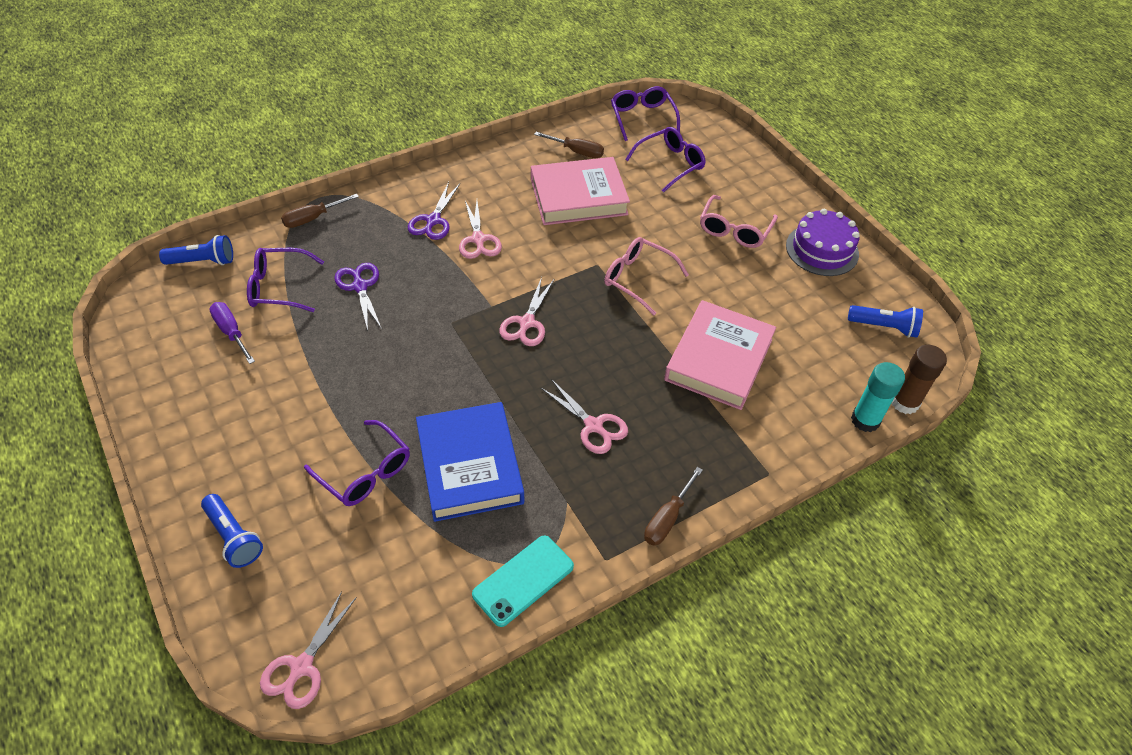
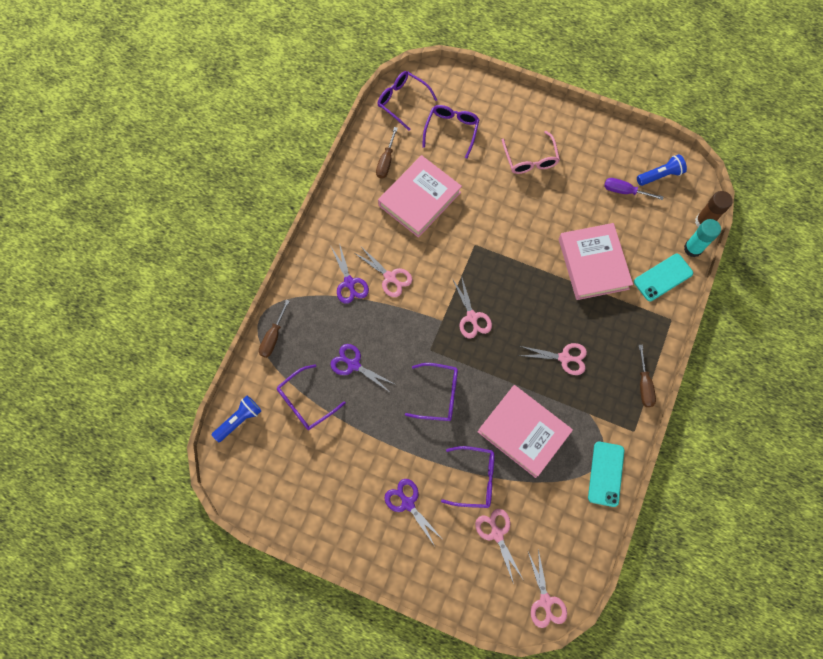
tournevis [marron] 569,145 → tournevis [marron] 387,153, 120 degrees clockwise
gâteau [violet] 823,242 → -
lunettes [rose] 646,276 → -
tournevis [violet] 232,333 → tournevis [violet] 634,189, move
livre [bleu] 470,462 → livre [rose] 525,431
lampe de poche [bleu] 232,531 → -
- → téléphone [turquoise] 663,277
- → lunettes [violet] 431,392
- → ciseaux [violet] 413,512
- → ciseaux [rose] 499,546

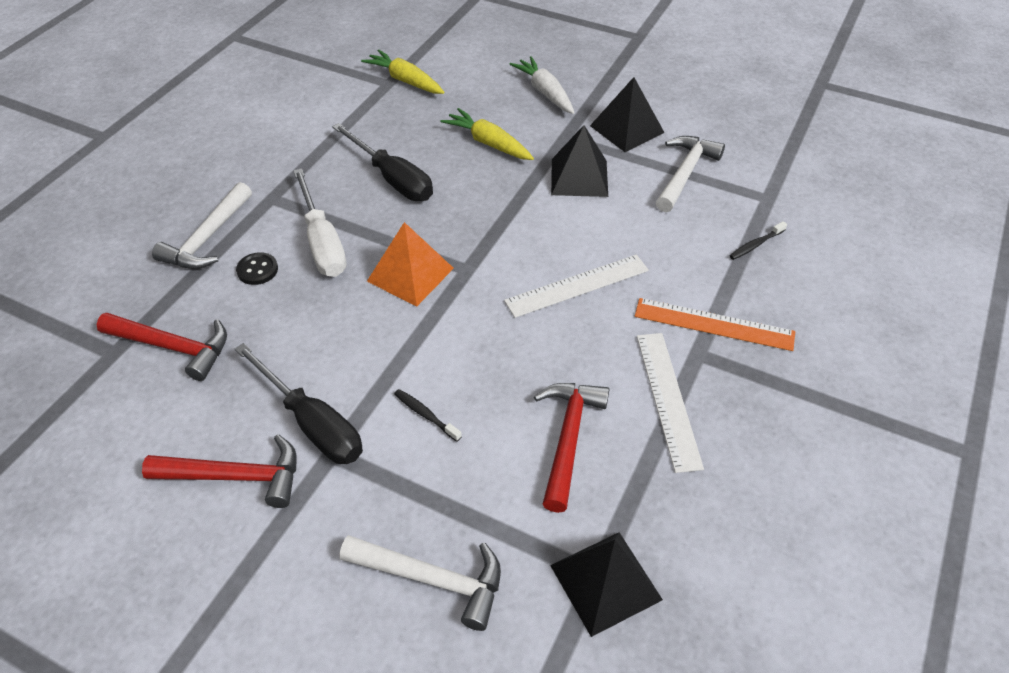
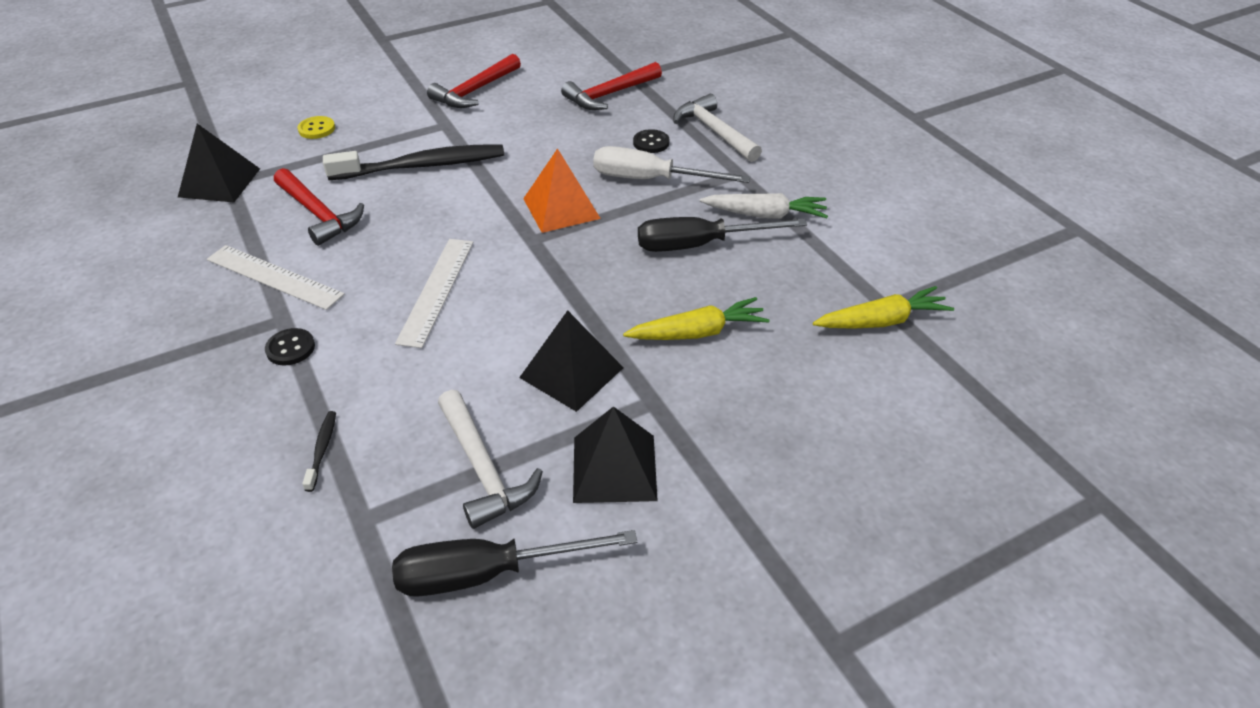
carotte [blanc] 542,85 → carotte [blanc] 764,206, move
règle [orange] 715,324 → bouton [noir] 290,347
tournevis [noir] 299,403 → tournevis [noir] 514,563, move
brosse à dents [noir] 428,415 → brosse à dents [noir] 413,162, x2.47
marteau [blanc] 420,583 → bouton [jaune] 316,127

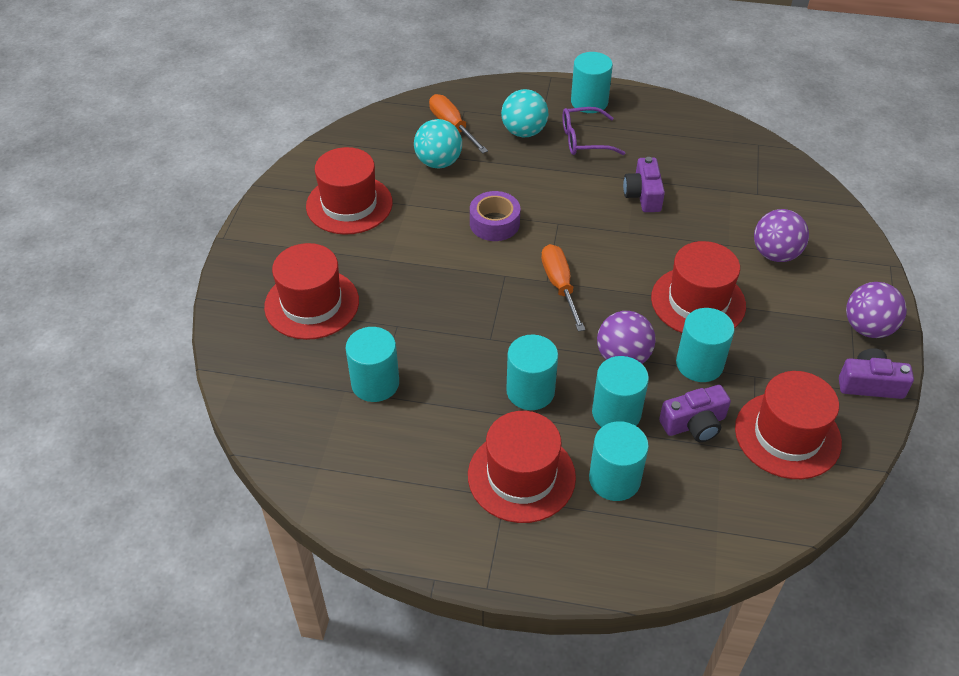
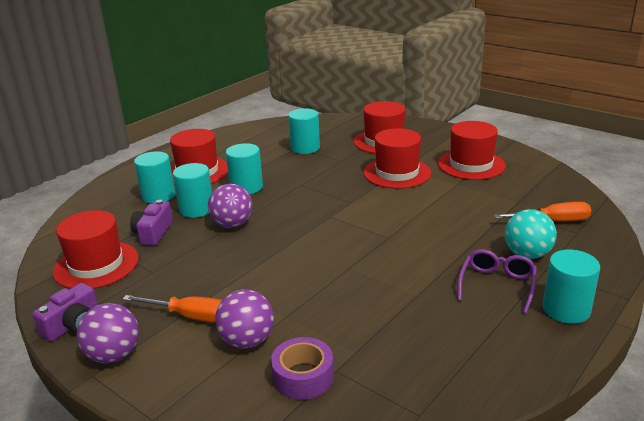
balle [turquoise] 438,144 → -
appareil photo [violet] 644,184 → -
ruban adhésif [violet] 495,216 → ruban adhésif [violet] 302,368, move
chapeau [rouge] 698,287 → chapeau [rouge] 397,158, move
tournevis [orange] 563,288 → tournevis [orange] 172,309, move
cylindre [turquoise] 705,345 → -

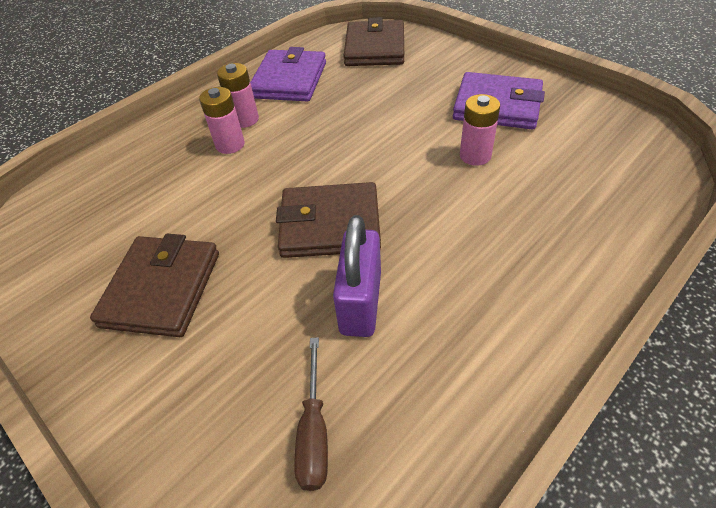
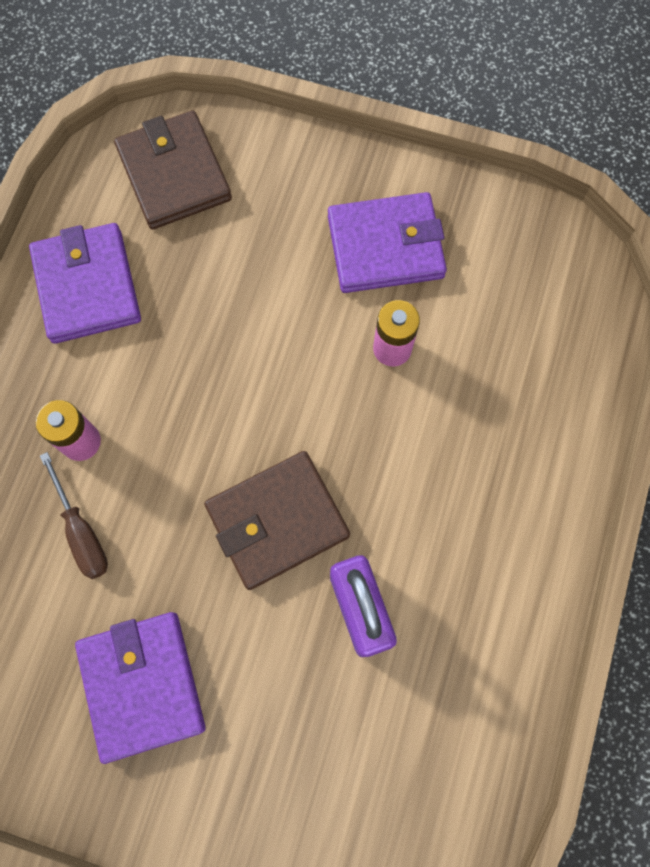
pile [rose] 238,95 → -
portefeuille [marron] 154,285 → portefeuille [violet] 140,688
tournevis [marron] 311,414 → tournevis [marron] 74,515, move

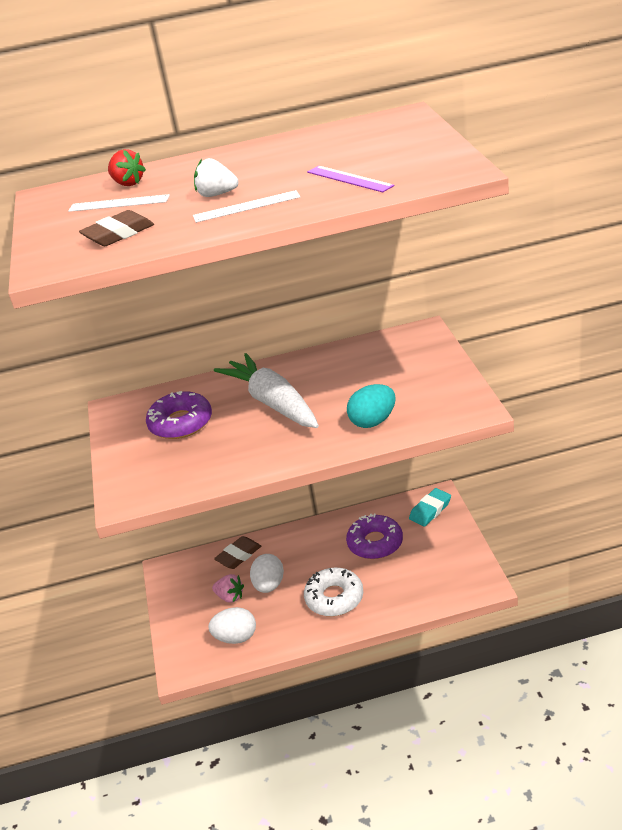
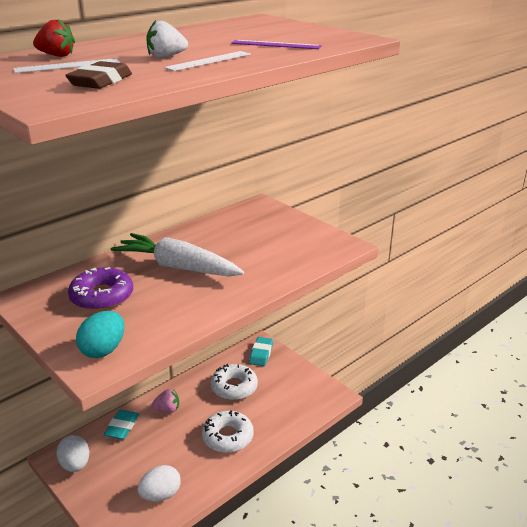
œuf [turquoise] 371,406 → œuf [turquoise] 100,334, move
beignet [violet] 374,536 → beignet [blanc] 234,382
gomme [marron] 237,552 → gomme [turquoise] 121,424
œuf [blanc] 267,573 → œuf [blanc] 72,453, move
fraise [rose] 228,588 → fraise [rose] 165,401, move

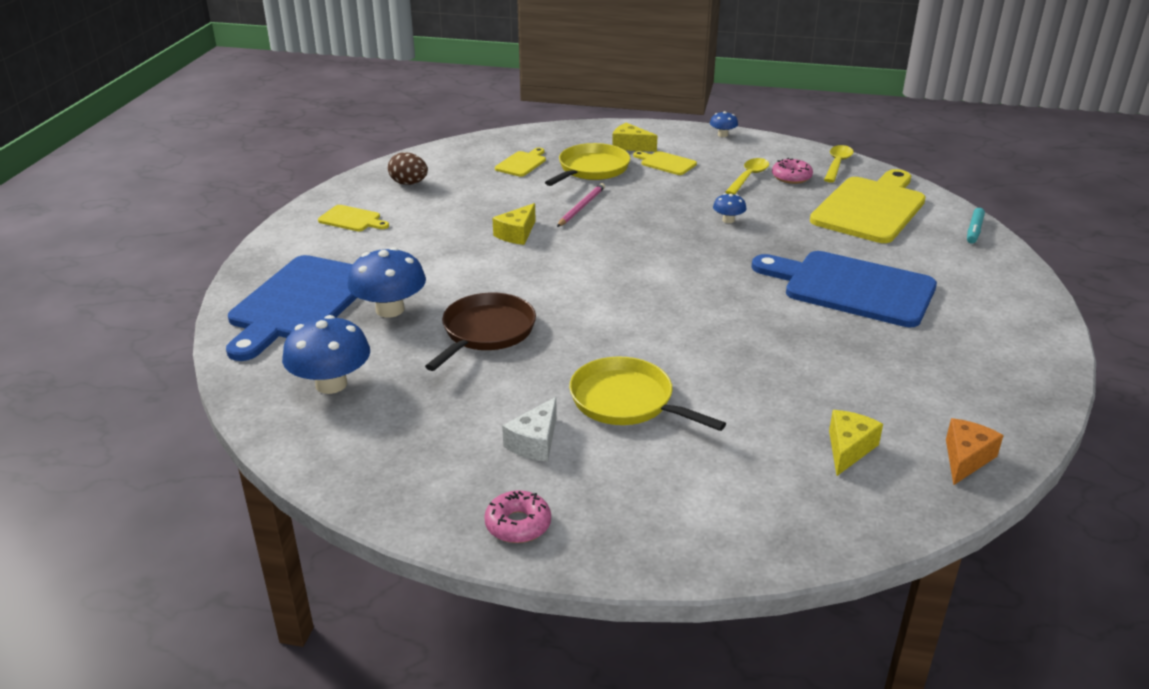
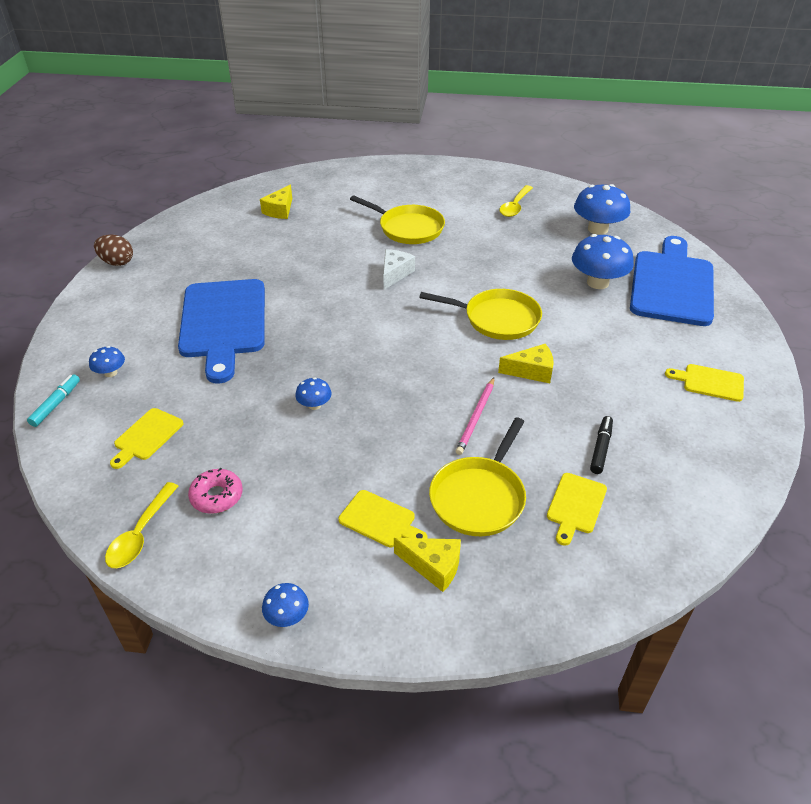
œuf [marron] 408,168 → œuf [marron] 113,250, move
cuillère [jaune] 747,176 → cuillère [jaune] 516,201, move
planche à découper [jaune] 868,206 → planche à découper [jaune] 146,438, x0.45
fromage [jaune] 514,224 → fromage [jaune] 526,363, 60 degrees clockwise
planche à découper [bleu] 844,289 → planche à découper [bleu] 221,331, 60 degrees clockwise
poêle [marron] 480,332 → -
fromage [blanc] 529,429 → fromage [blanc] 399,269, move
fromage [orange] 975,451 → -
beignet [rose] 517,516 → -
- → poêle [jaune] 480,314
- → champignon [bleu] 107,361
- → feutre [noir] 601,445

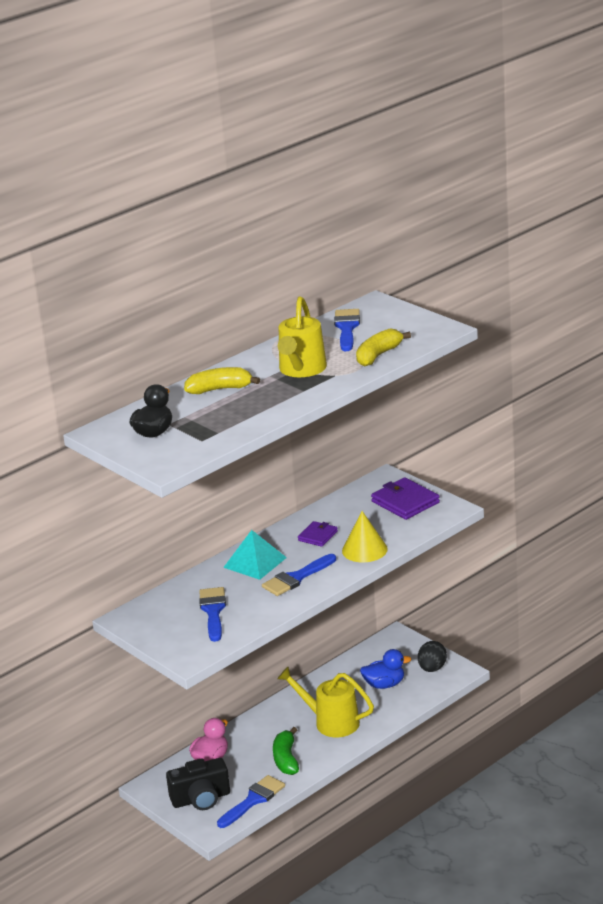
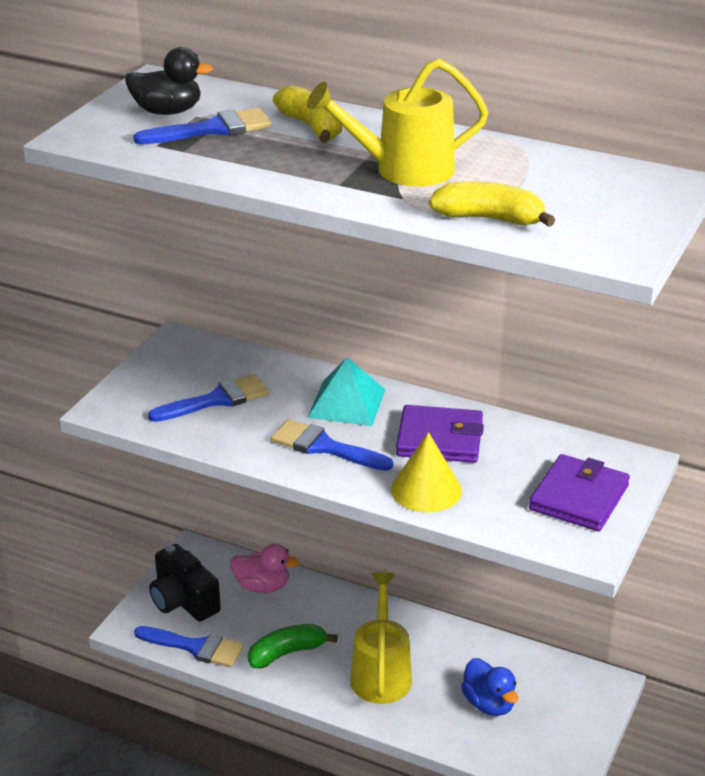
pinceau [bleu] 347,330 → pinceau [bleu] 202,126, move
portefeuille [violet] 318,534 → portefeuille [violet] 440,434, x1.67
œuf [noir] 432,656 → -

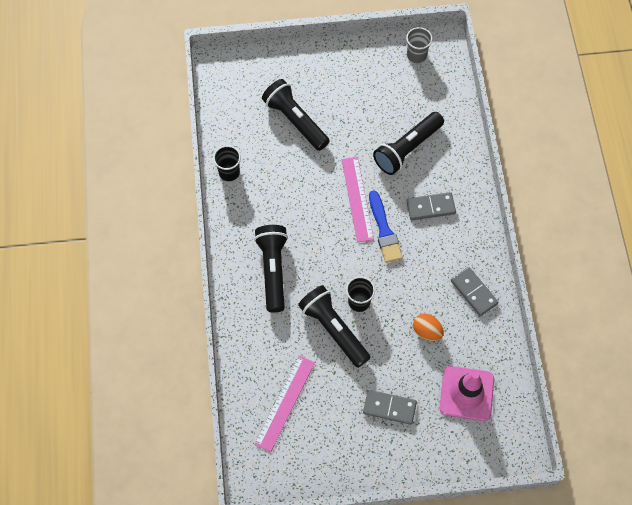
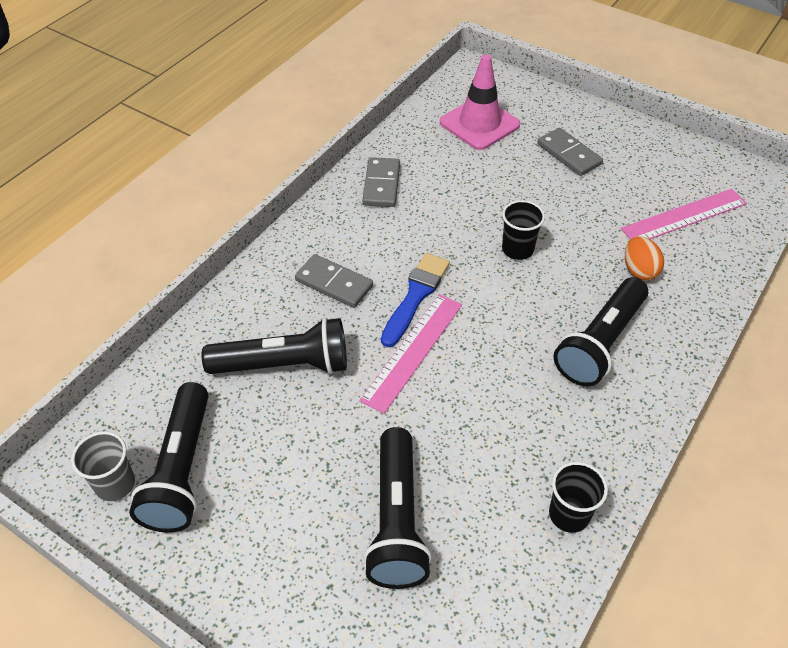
lampe de poche [noir] 334,326 → lampe de poche [noir] 169,457, move
œuf [orange] 428,327 → œuf [orange] 644,258, move

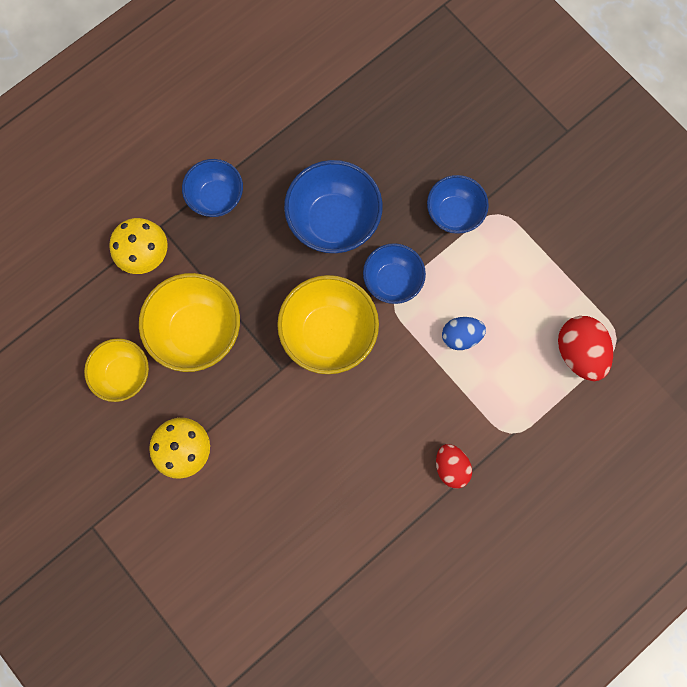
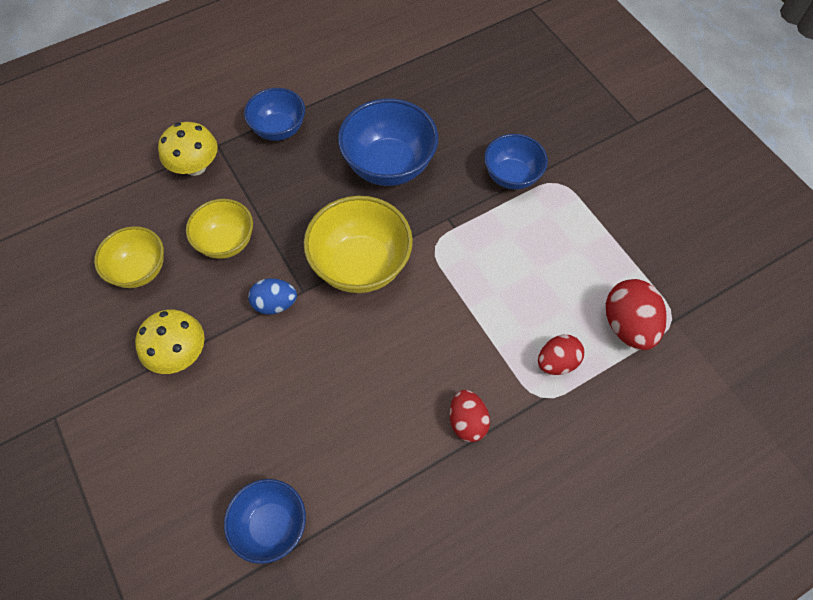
bol [bleu] 394,273 → bol [bleu] 265,521, move
bol [jaune] 189,322 → bol [jaune] 219,229, x0.64
œuf [bleu] 464,333 → œuf [bleu] 272,296, move
- → œuf [rouge] 561,355

